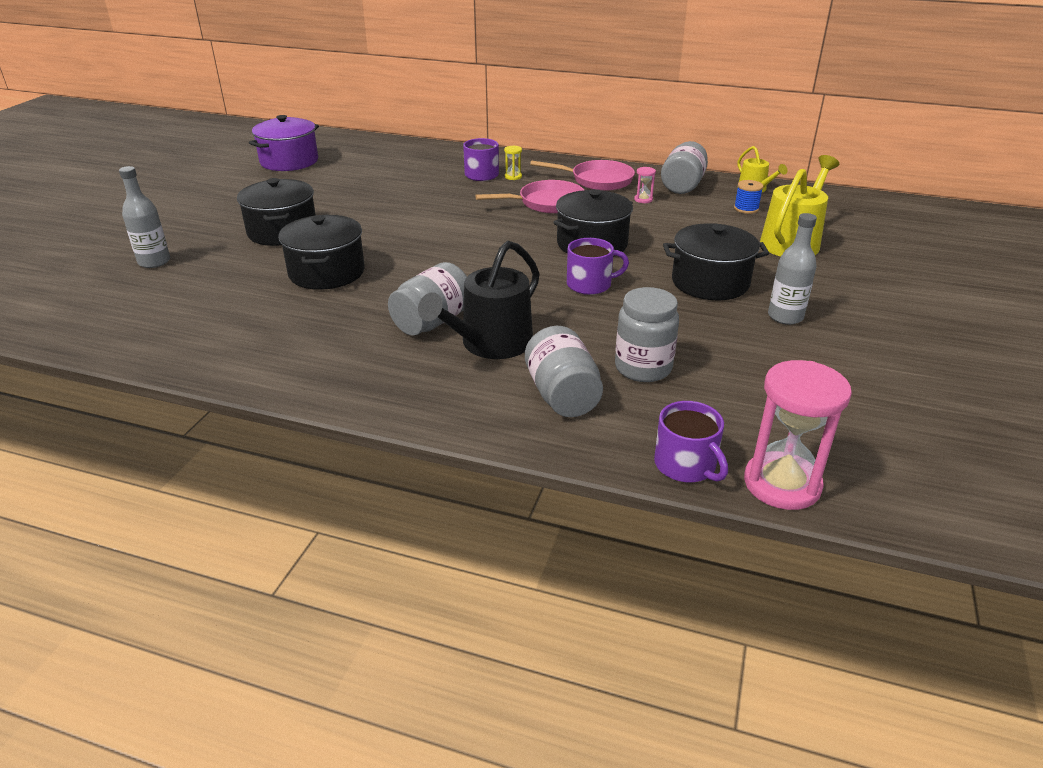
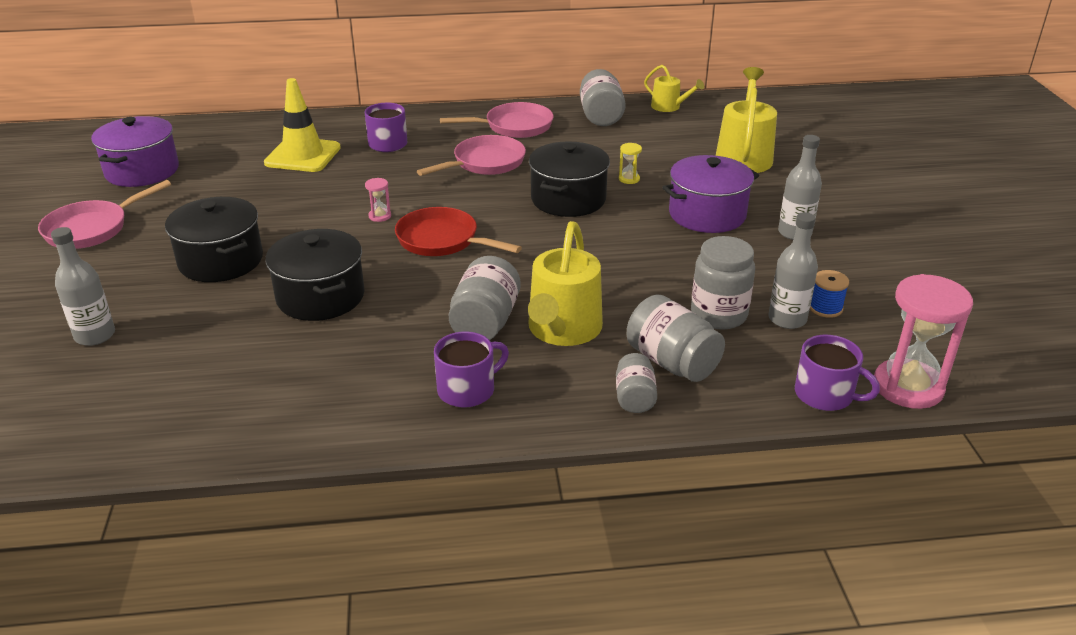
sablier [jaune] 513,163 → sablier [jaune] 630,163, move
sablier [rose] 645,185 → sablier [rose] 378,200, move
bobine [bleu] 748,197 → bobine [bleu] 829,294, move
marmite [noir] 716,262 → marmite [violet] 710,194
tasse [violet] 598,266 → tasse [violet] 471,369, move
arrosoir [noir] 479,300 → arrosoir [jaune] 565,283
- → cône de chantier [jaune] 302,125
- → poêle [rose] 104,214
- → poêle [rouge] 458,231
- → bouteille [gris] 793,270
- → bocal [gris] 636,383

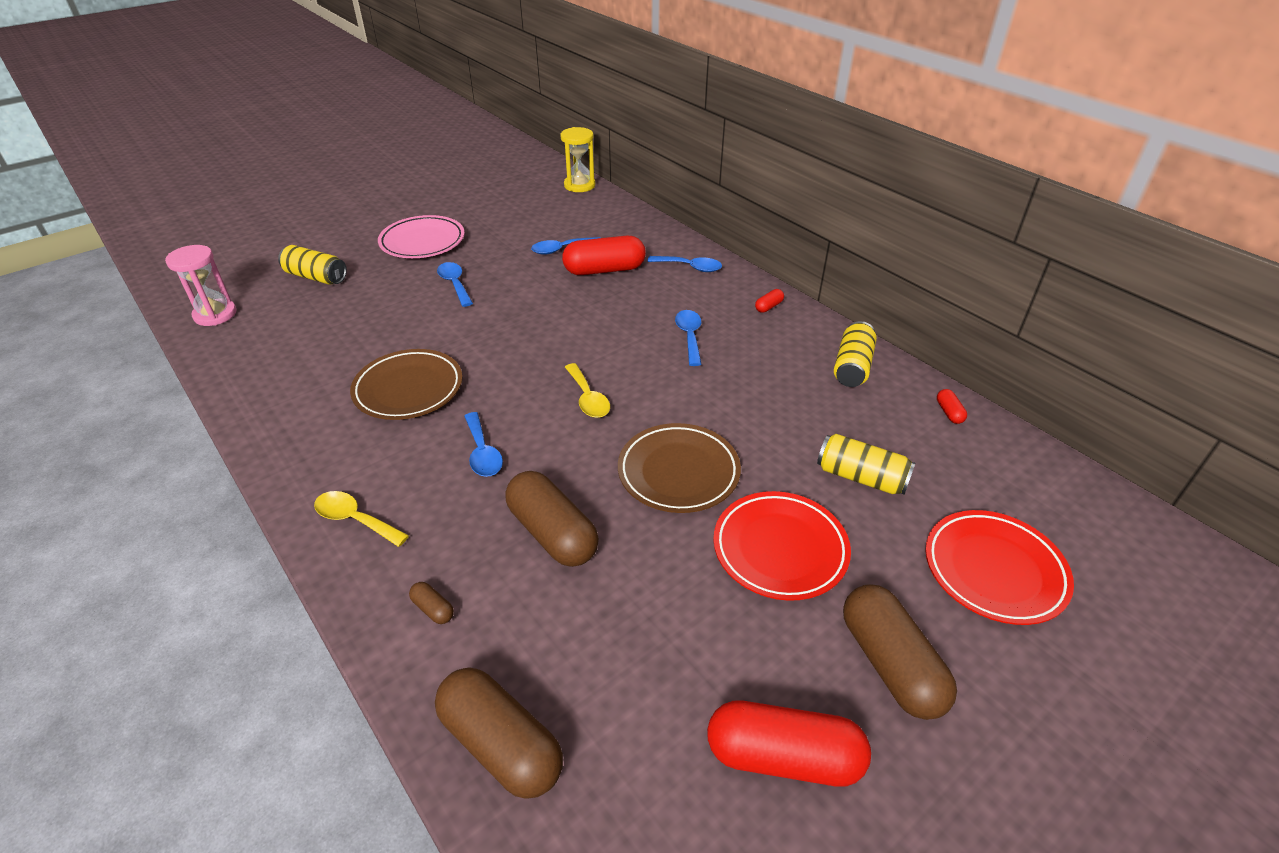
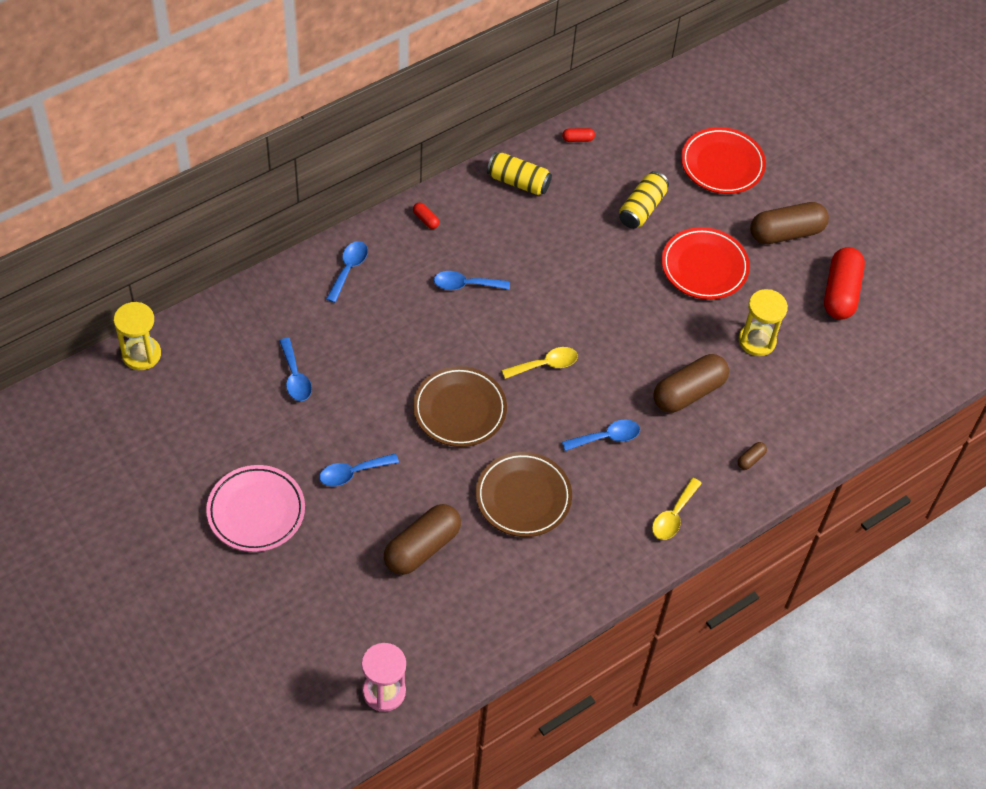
gélule [rouge] 604,255 → -
canette [jaune] 312,265 → -
assiette [marron] 679,468 → assiette [marron] 460,406, move
gélule [marron] 499,733 → gélule [marron] 422,539, move
- → sablier [jaune] 763,322

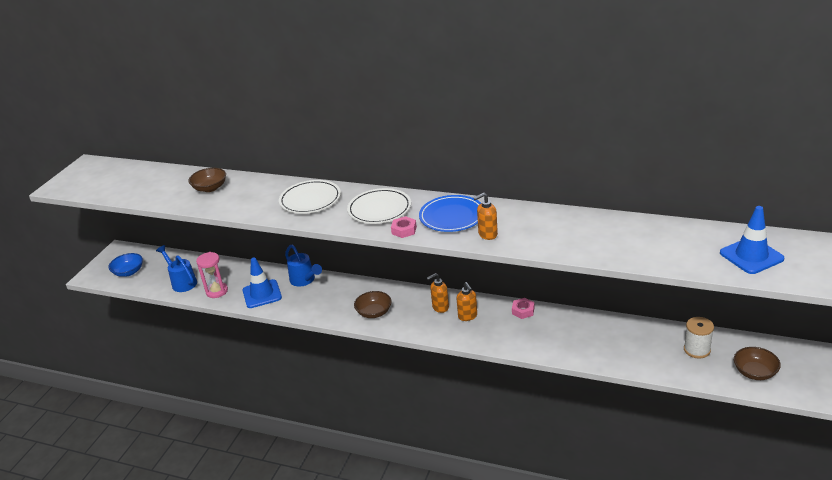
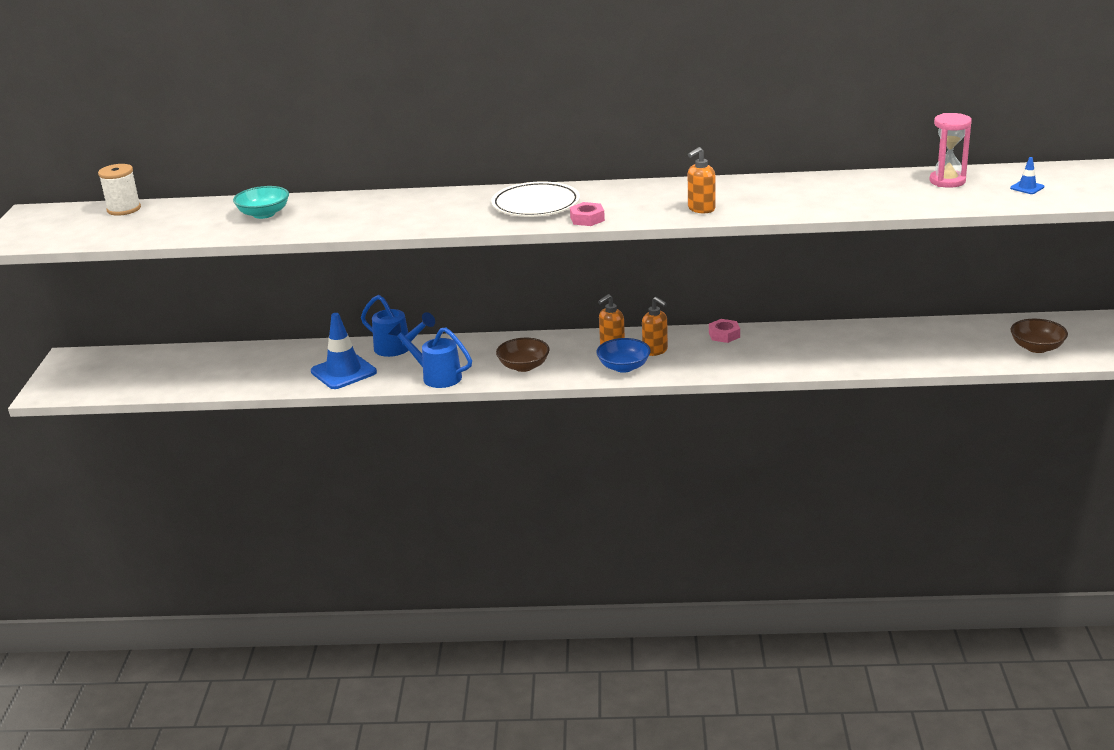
bol [marron] 207,180 → bol [turquoise] 261,202
assiette [blanc] 310,197 → -
assiette [bleu] 450,213 → -
cône de chantier [bleu] 752,240 → cône de chantier [bleu] 1027,175, x0.46
arrosoir [bleu] 176,268 → arrosoir [bleu] 430,355, move
sablier [rose] 212,275 → sablier [rose] 950,150, move
bol [bleu] 125,265 → bol [bleu] 623,355, move
bobine [blanc] 699,337 → bobine [blanc] 119,190, move

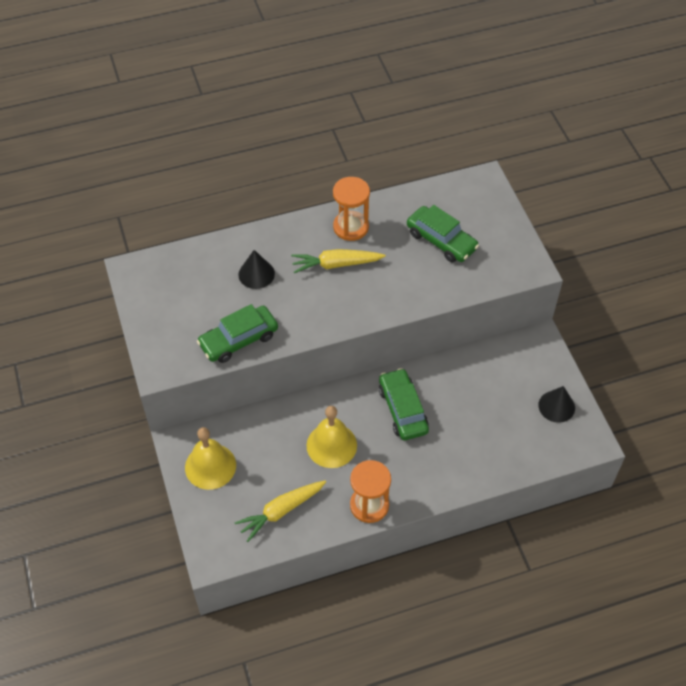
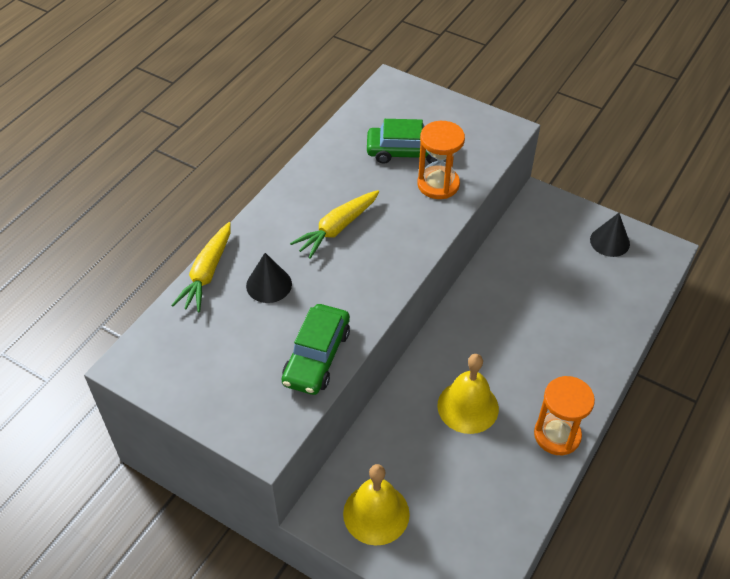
sablier [orange] 351,209 → sablier [orange] 441,160, move
voiture [vert] 404,404 → -
carotte [jaune] 280,511 → carotte [jaune] 201,267, move

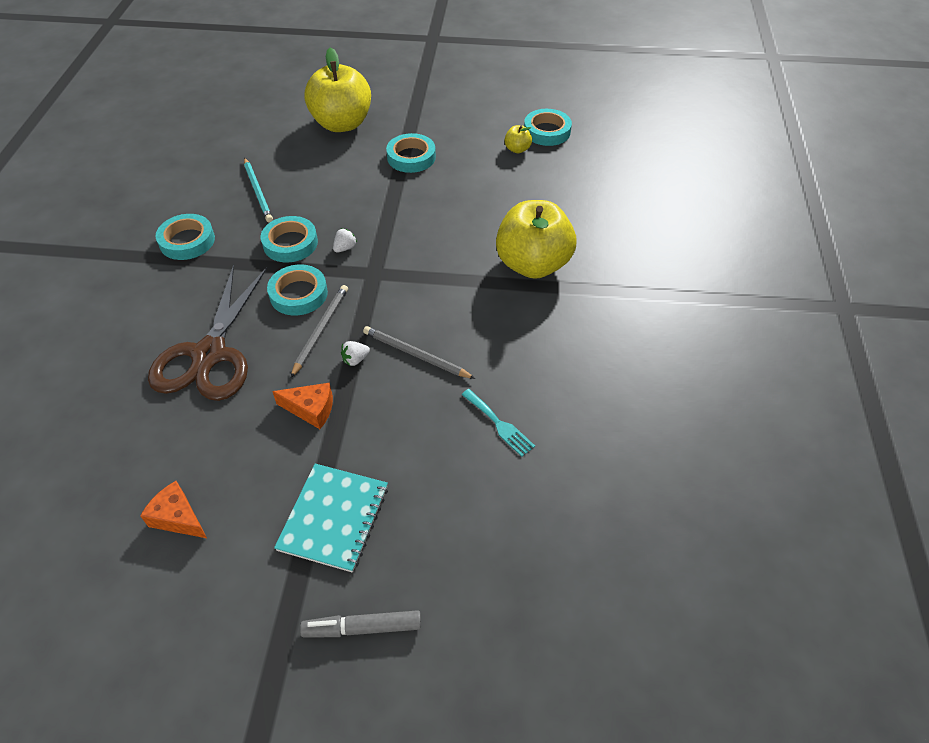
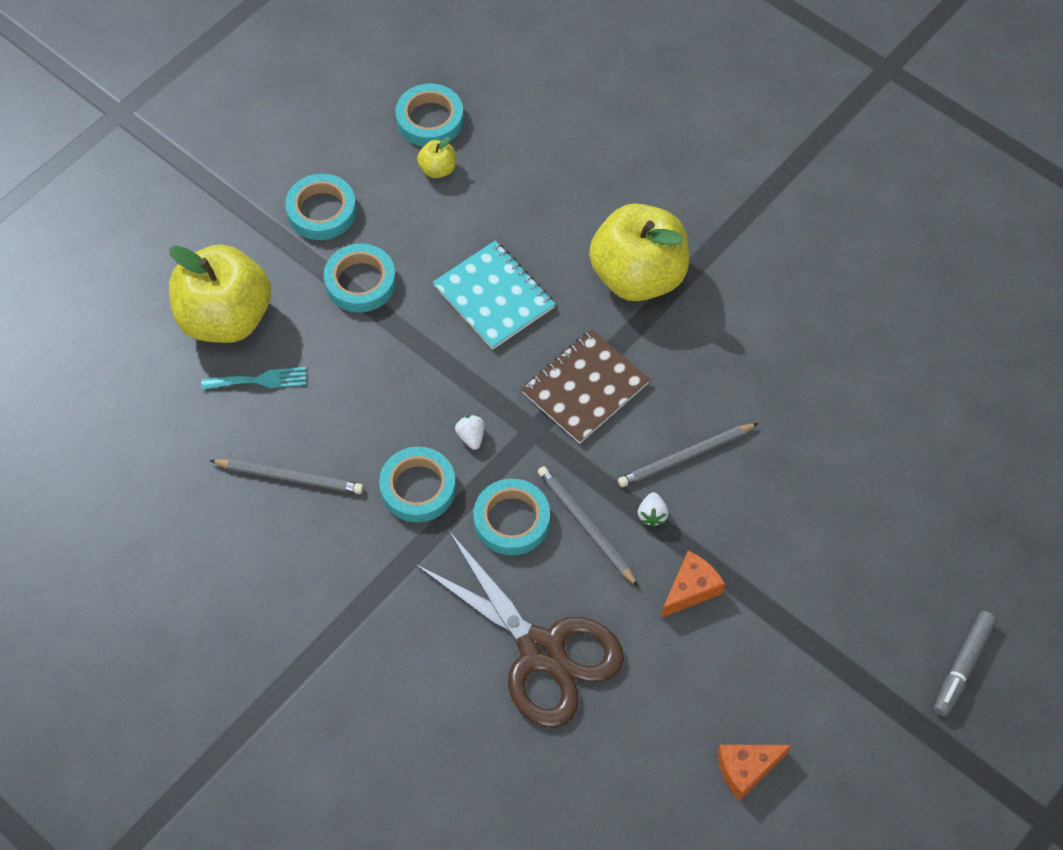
crayon [turquoise] 258,189 → crayon [gris] 286,476
ruban adhésif [turquoise] 185,237 → ruban adhésif [turquoise] 321,207, move
fourchette [turquoise] 498,423 → fourchette [turquoise] 254,378, move
carnet [turquoise] 331,518 → carnet [turquoise] 494,295, move
- → carnet [marron] 585,386

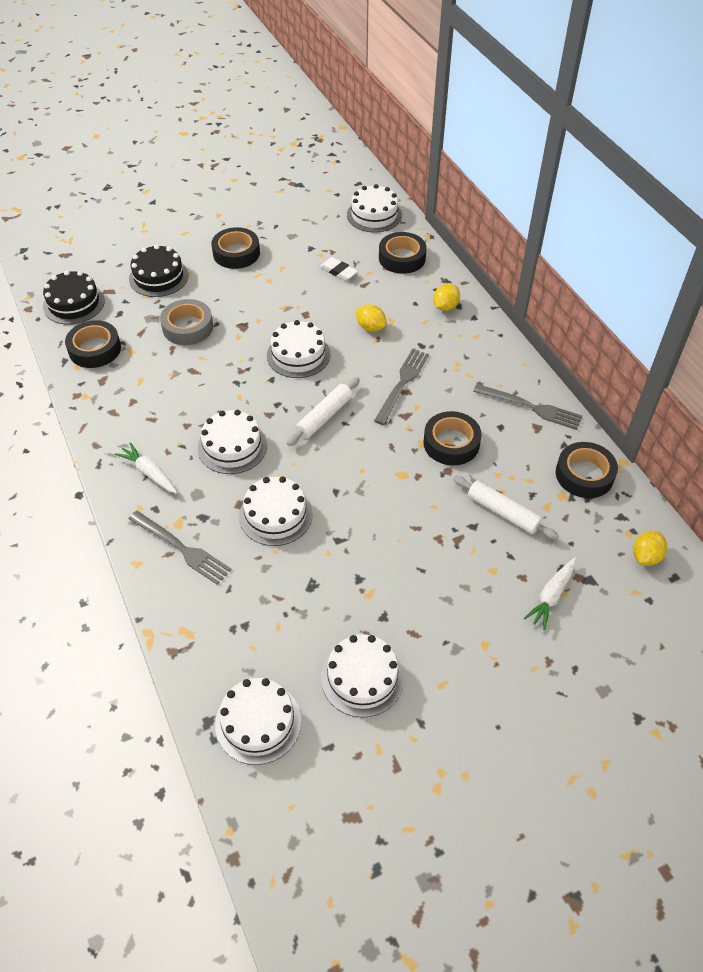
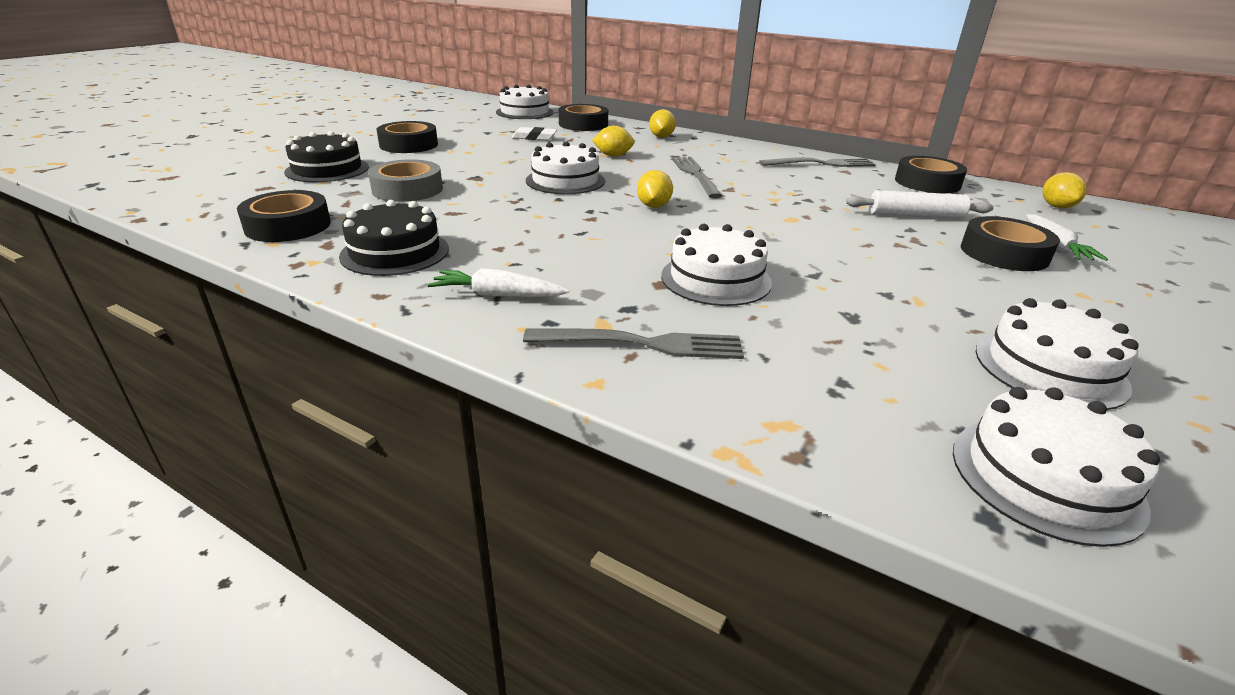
gâteau [noir] 74,297 → gâteau [noir] 394,238, move
rouleau à pâtisserie [blanc] 323,411 → citron [jaune] 655,189
gâteau [blanc] 232,442 → -
ruban adhésif [noir] 452,438 → ruban adhésif [noir] 1010,243, move

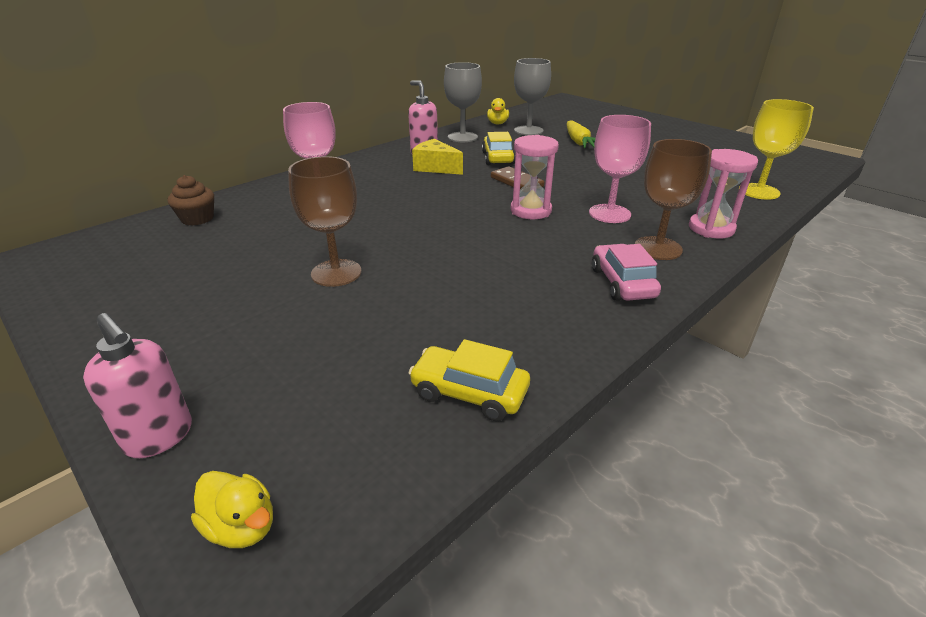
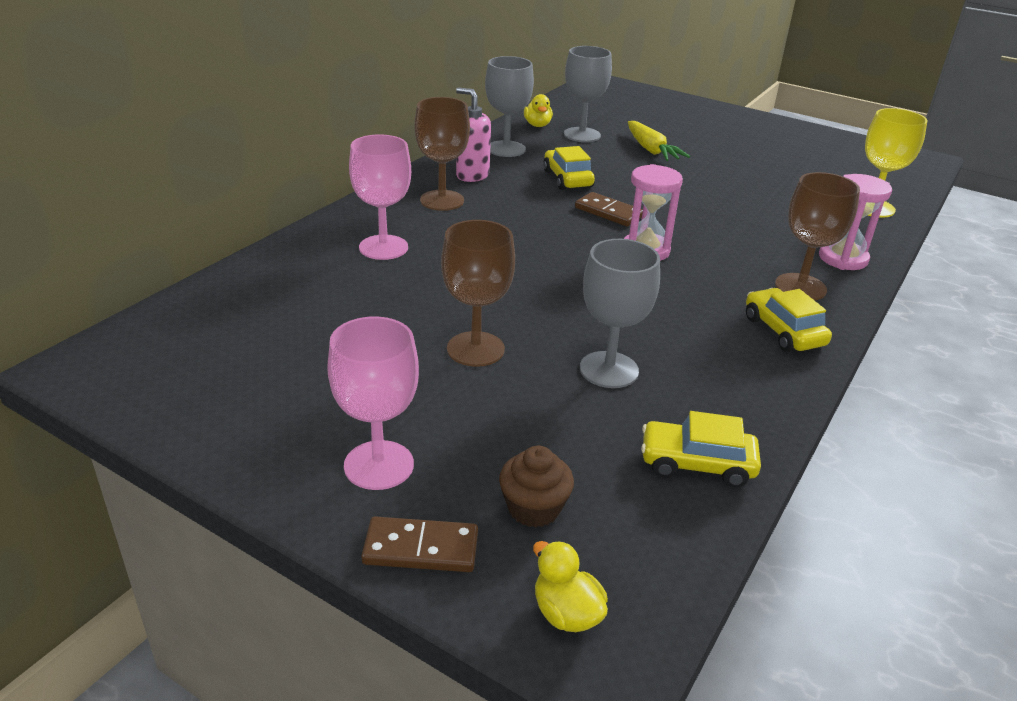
verre à pied [rose] 620,169 → verre à pied [rose] 373,403, move
fromage [jaune] 437,157 → -
muffin [marron] 191,200 → muffin [marron] 536,487, move
voiture [rose] 626,272 → voiture [jaune] 789,320
distributeur de savon [rose] 137,385 → domino [marron] 419,544
canard [jaune] 232,509 → canard [jaune] 570,586, 150 degrees counterclockwise
- → verre à pied [marron] 442,154
- → verre à pied [gris] 620,313

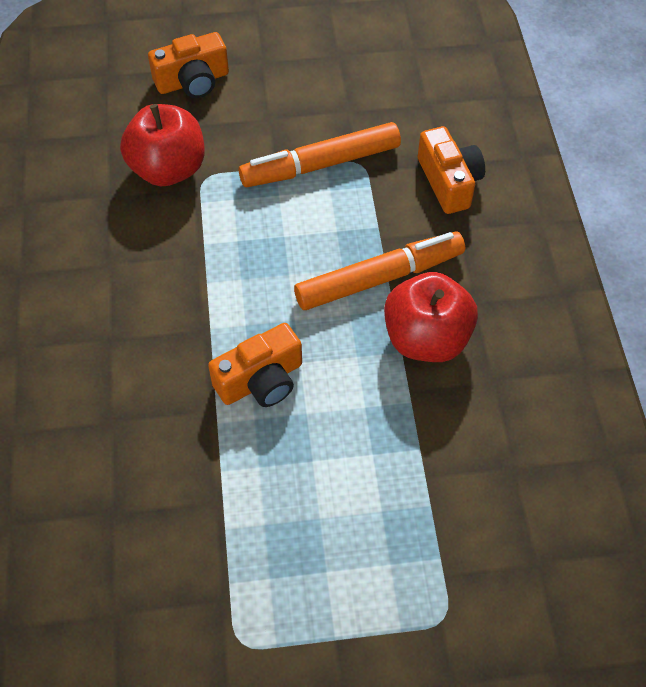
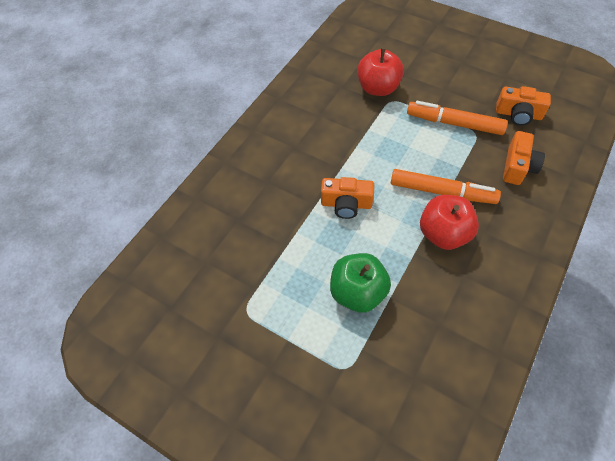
appareil photo [orange] 188,65 → appareil photo [orange] 523,106, move
- → pomme [vert] 360,283

